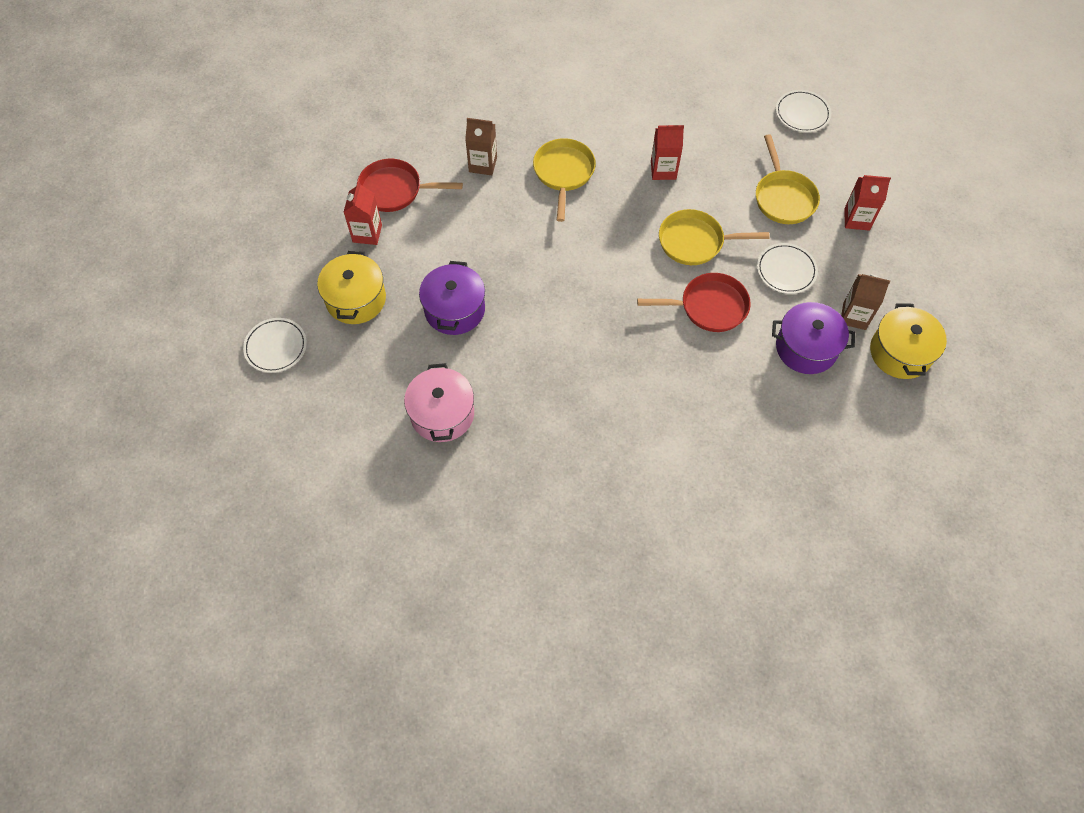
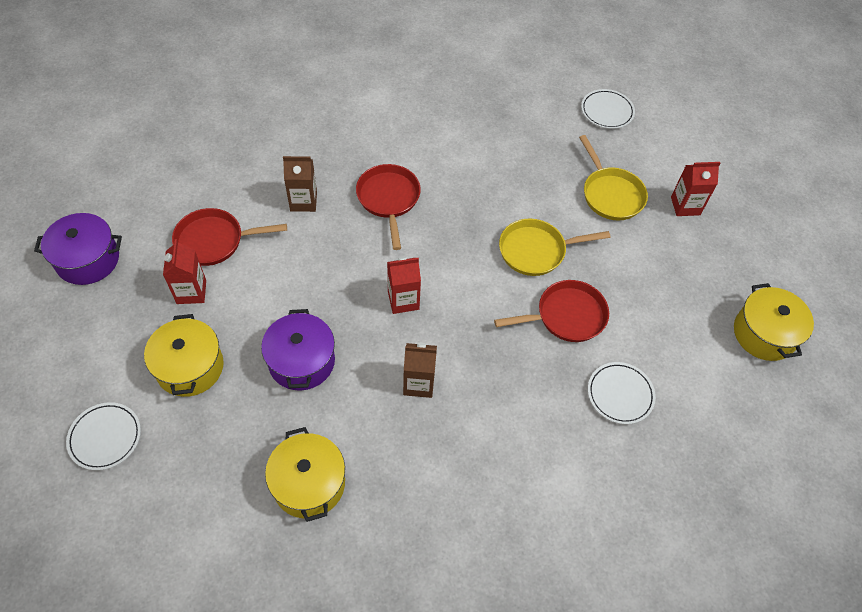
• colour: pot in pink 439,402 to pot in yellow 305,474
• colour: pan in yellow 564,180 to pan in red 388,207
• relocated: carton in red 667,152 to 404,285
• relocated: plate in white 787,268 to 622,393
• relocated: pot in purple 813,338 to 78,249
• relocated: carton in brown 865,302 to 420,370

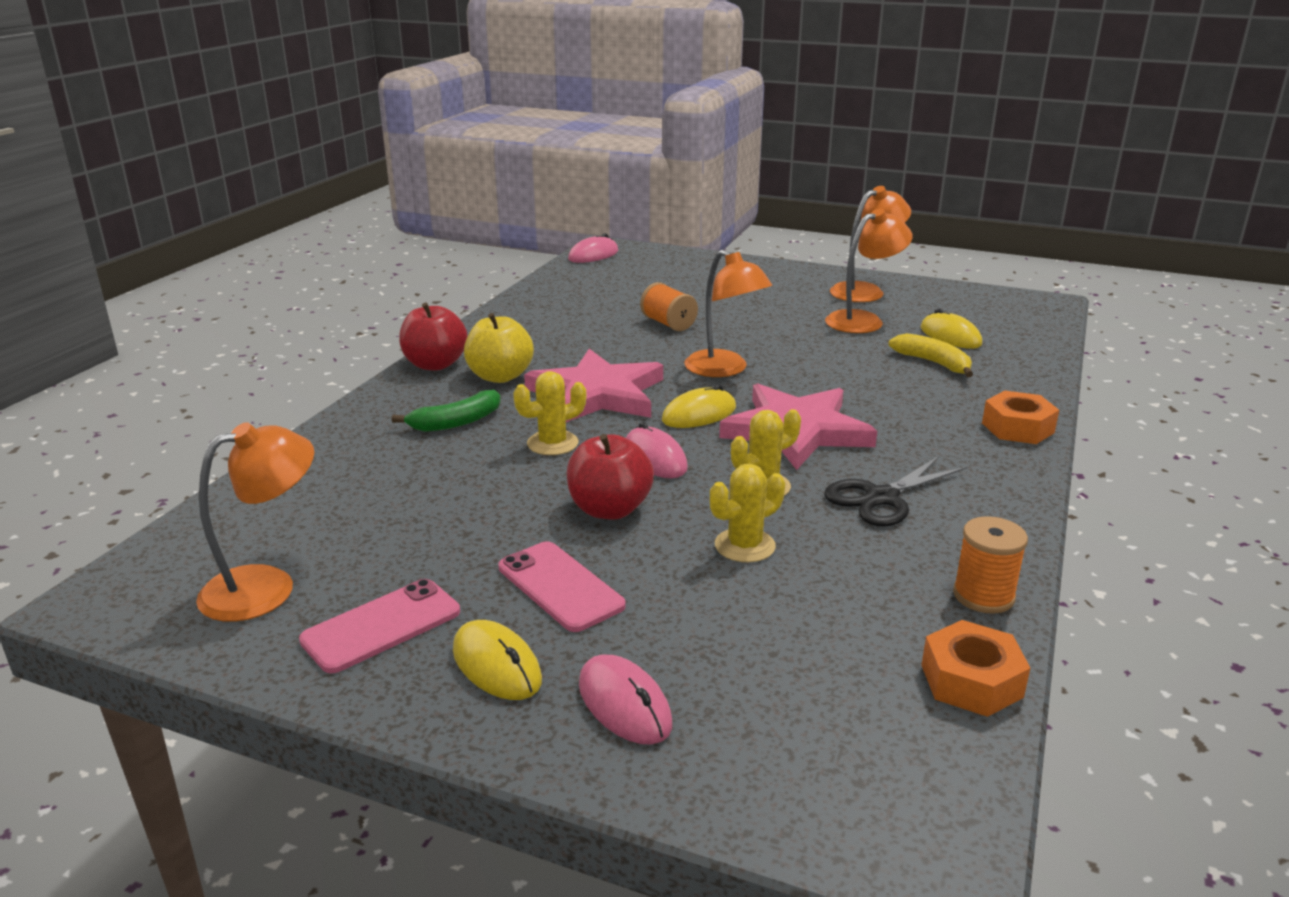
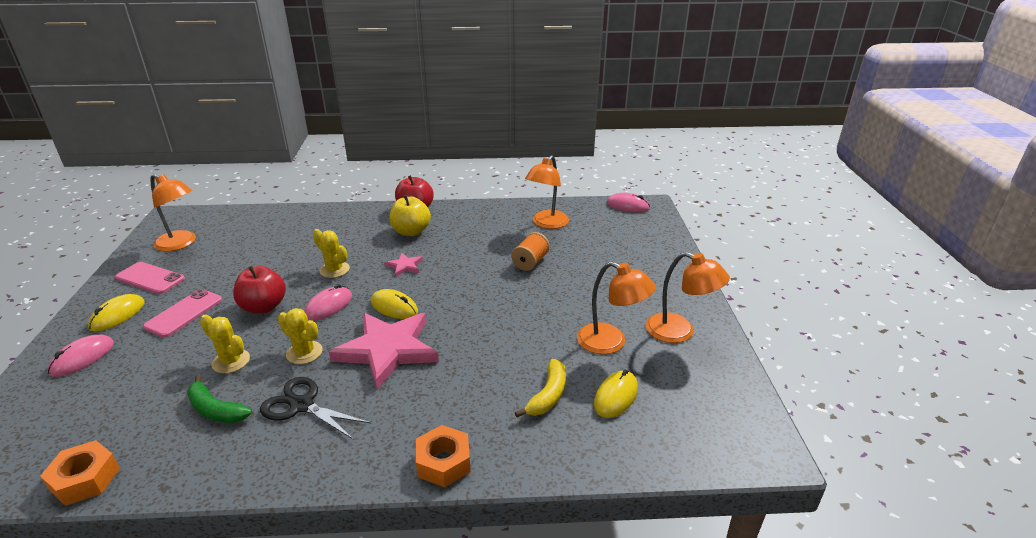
• relocated: banana in green 446,410 to 219,399
• size: star in pink 593,385 = 404,265 x0.43
• relocated: lamp in orange 728,313 to 547,192
• missing: spool in orange 990,565

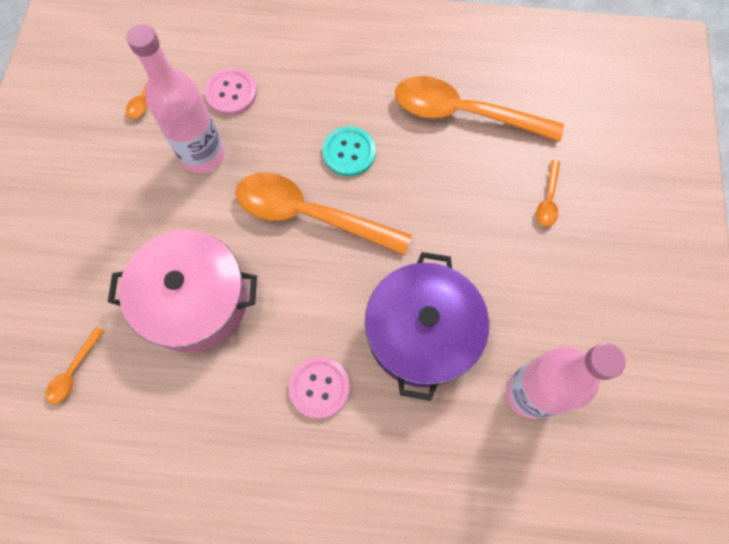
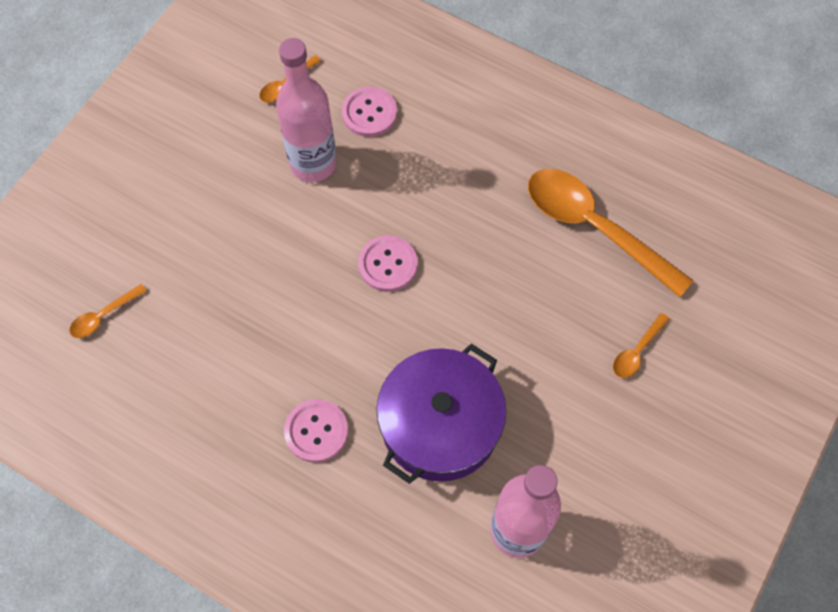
• missing: pot in pink 182,291
• exchanged: spoon in orange 324,214 to button in pink 388,263
• missing: button in turquoise 349,151

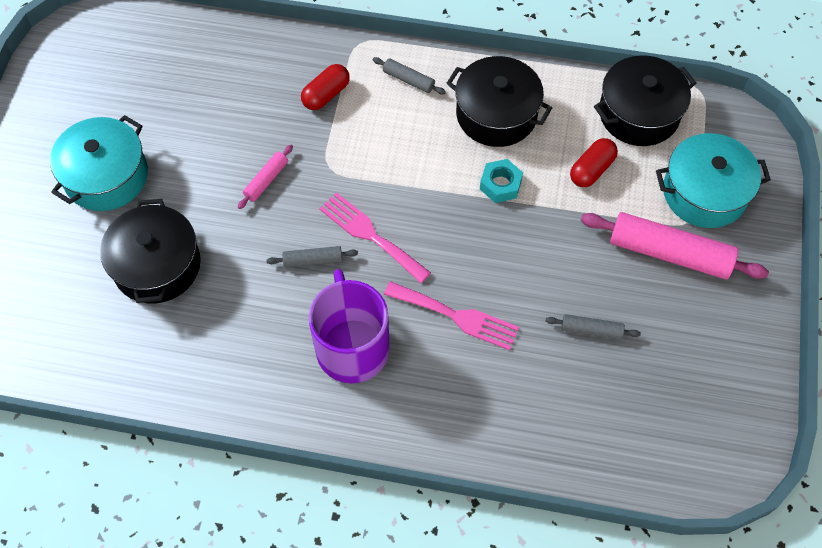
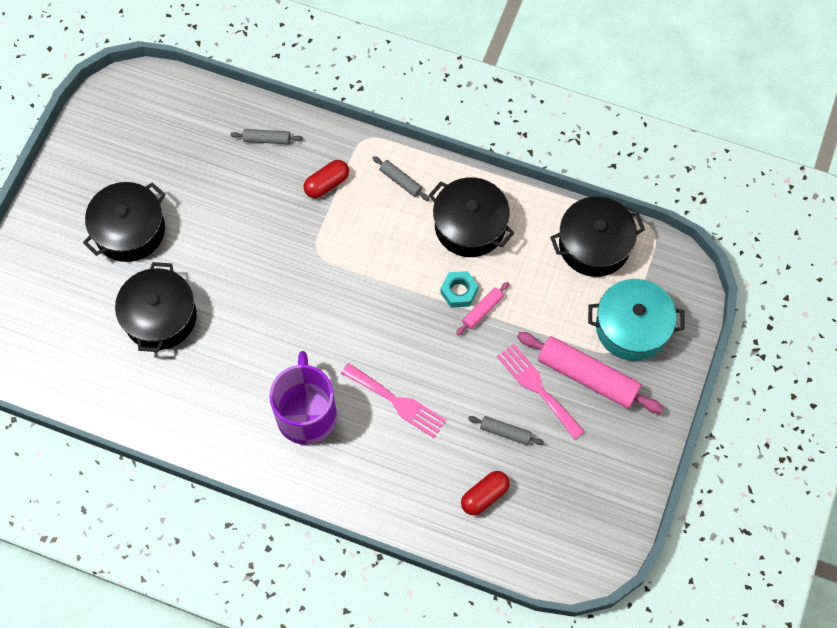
• colour: pot in turquoise 99,163 to pot in black 124,222
• relocated: rolling pin in pink 265,177 to 482,308
• relocated: rolling pin in grey 312,257 to 266,136
• relocated: fork in pink 375,237 to 541,392
• relocated: capsule in red 594,162 to 485,493

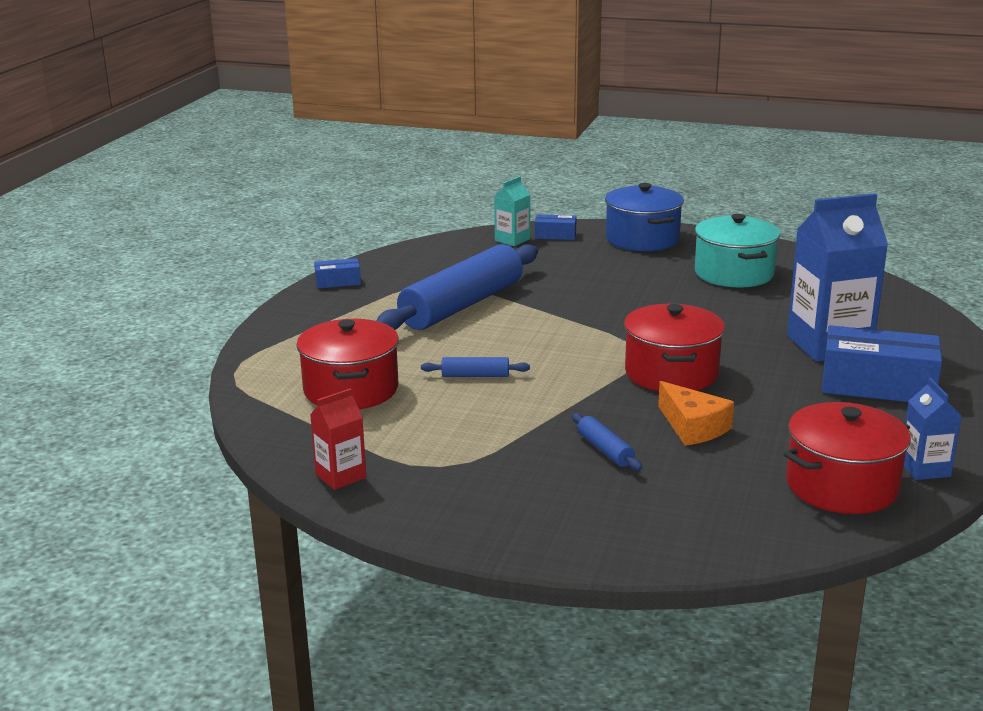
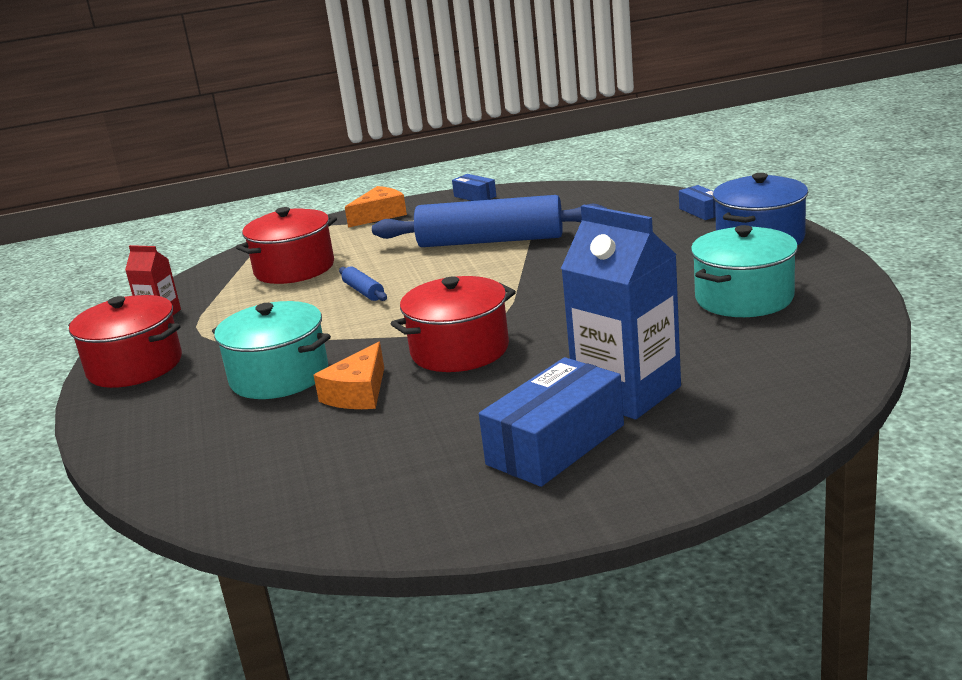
• missing: carton in turquoise 512,211
• exchanged: rolling pin in blue 607,442 to pot in turquoise 271,350
• relocated: pot in red 847,458 to 125,341
• spun: box in blue 882,363 = 551,422 60 degrees clockwise
• missing: carton in blue 932,429
• appeared: cheese in orange 376,207

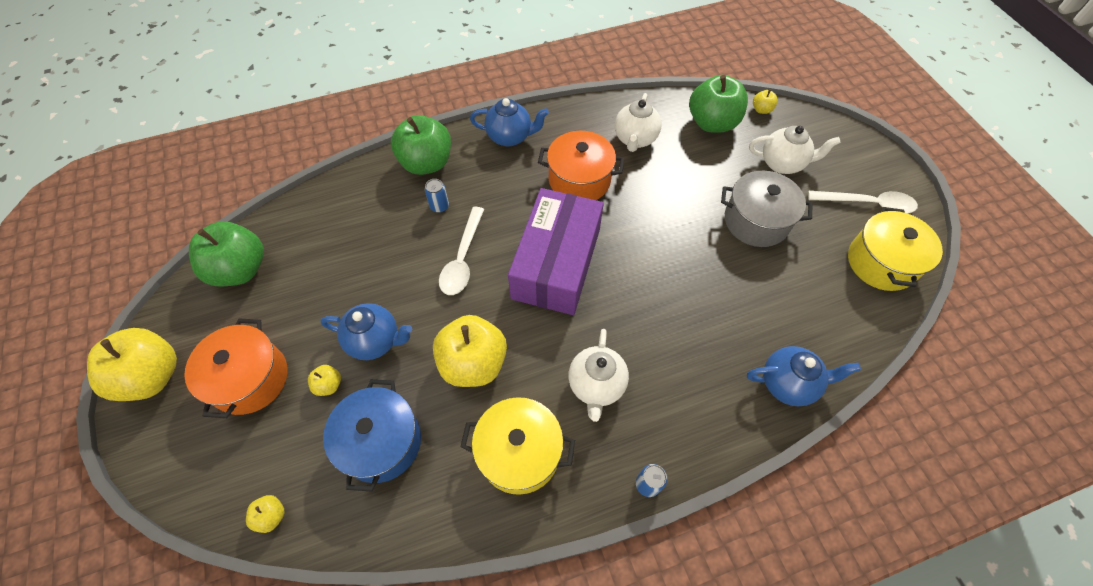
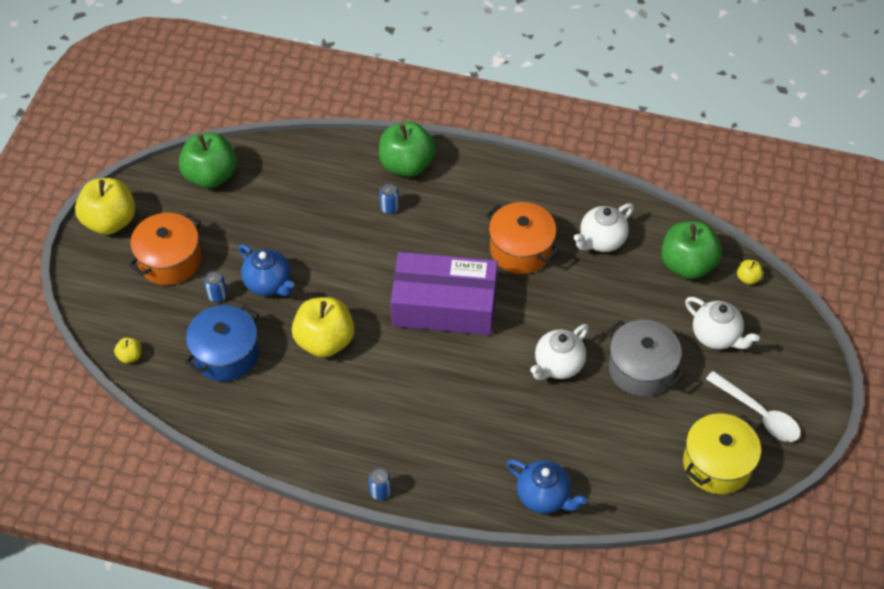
• exchanged: apple in yellow 324,380 to can in blue 215,286
• missing: spoon in white 461,251
• missing: pot in yellow 517,446
• missing: teapot in blue 509,122
• spun: box in purple 556,251 = 444,293 45 degrees clockwise
• relocated: teapot in white 599,375 to 559,352

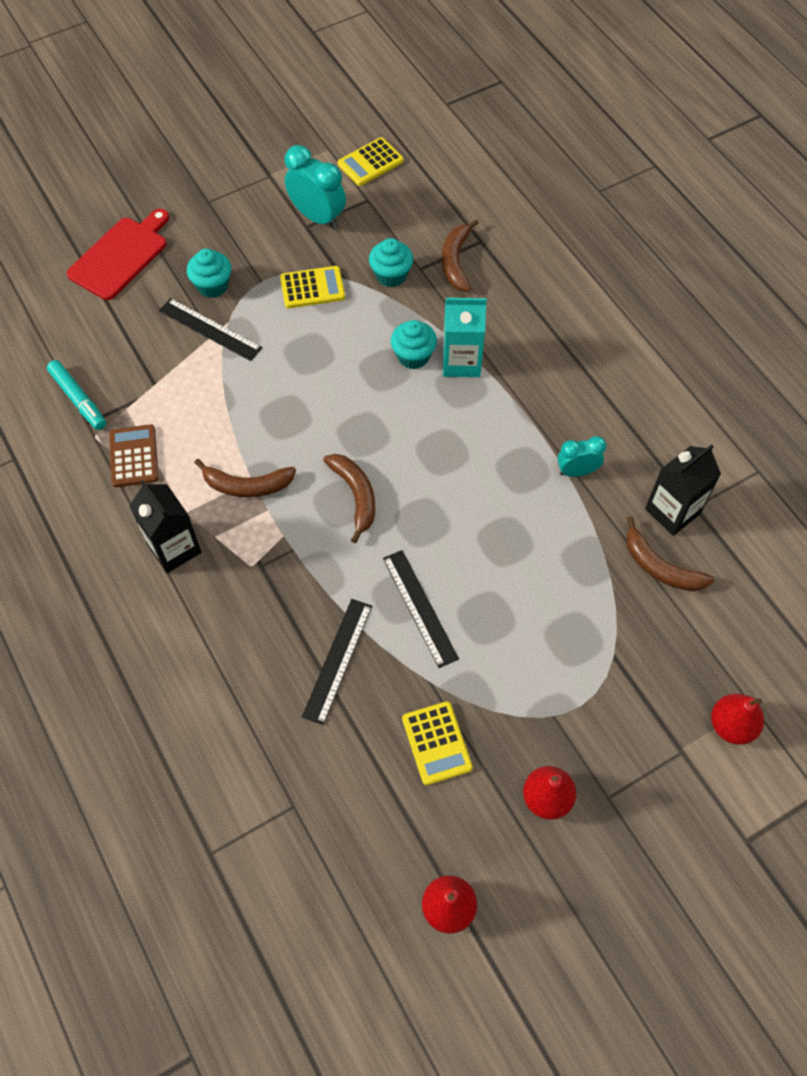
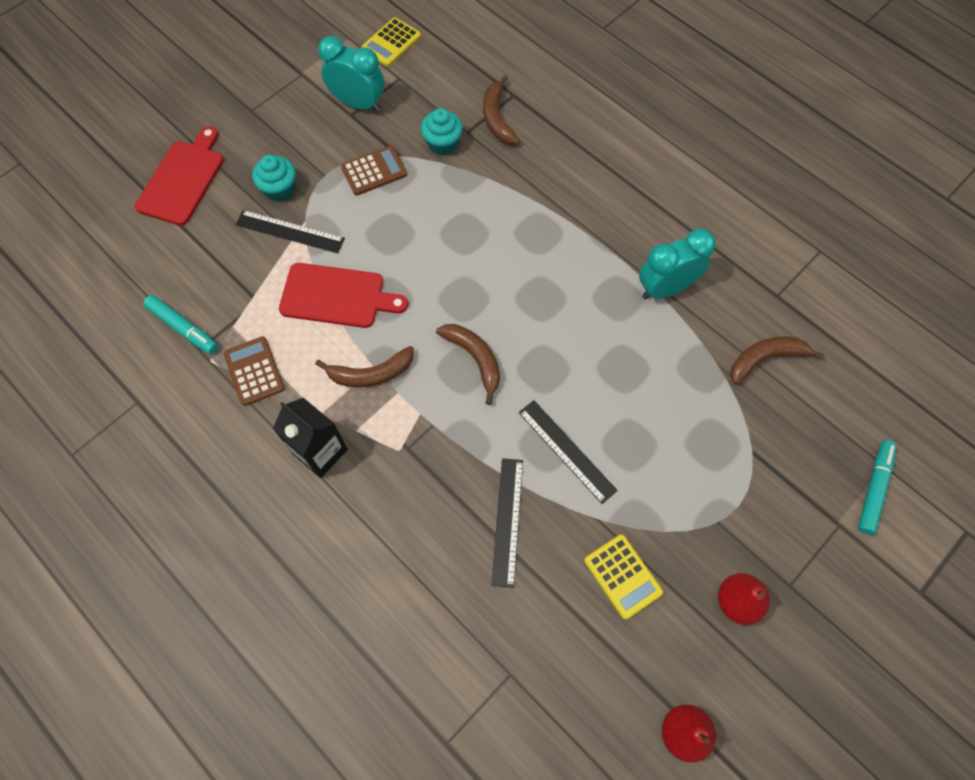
• colour: calculator in yellow 312,287 to calculator in brown 374,170
• missing: cupcake in turquoise 414,344
• missing: carton in turquoise 465,337
• size: clock in turquoise 581,456 = 677,264 x1.63
• spun: banana in brown 670,553 = 777,360 135 degrees clockwise
• missing: carton in black 683,490
• exchanged: pear in red 737,719 to marker in turquoise 877,487
• appeared: cutting board in red 343,295

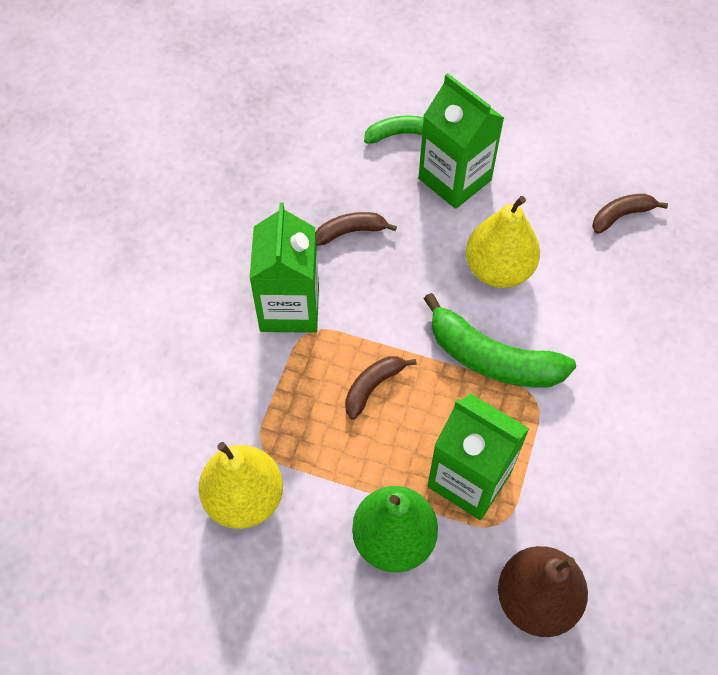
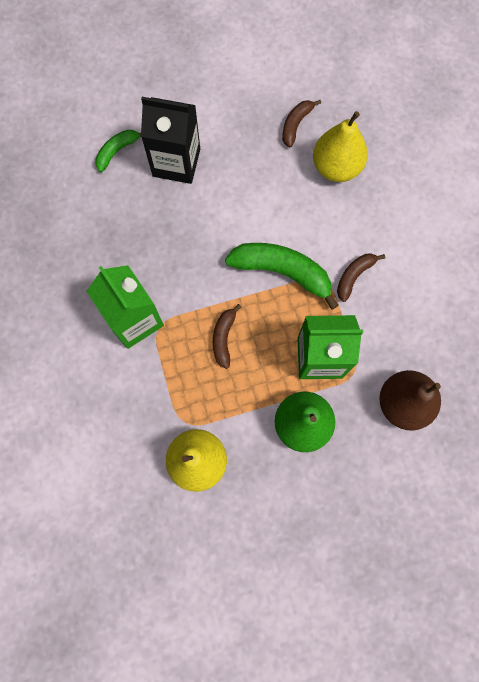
• relocated: banana in brown 356,229 to 361,277
• colour: carton in green 461,141 to carton in black 170,140
• spun: banana in green 500,340 = 282,276 150 degrees counterclockwise
• relocated: pear in yellow 503,242 to 340,146

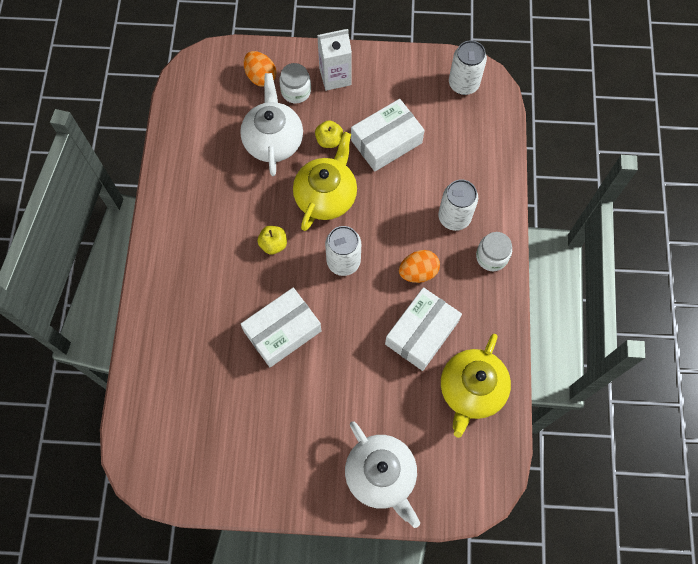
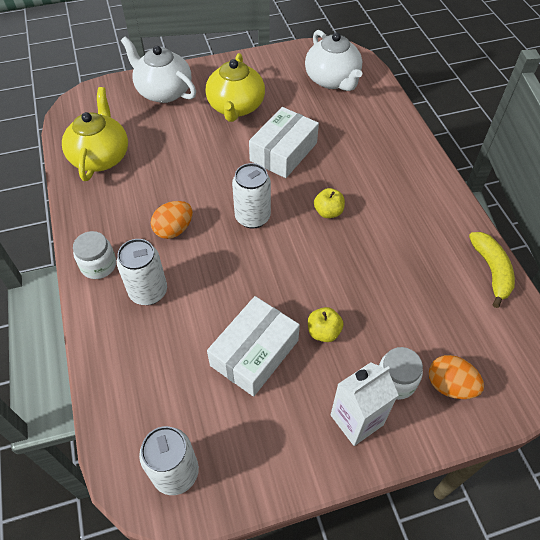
• relocated: teapot in white 271,124 to 333,60
• relocated: teapot in yellow 325,181 to 235,87
• missing: box in white 423,329
• appeared: banana in yellow 492,270

